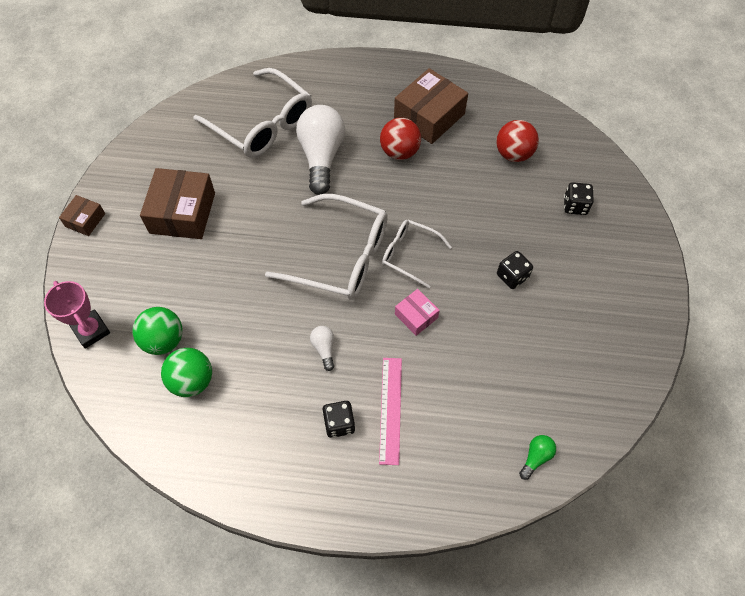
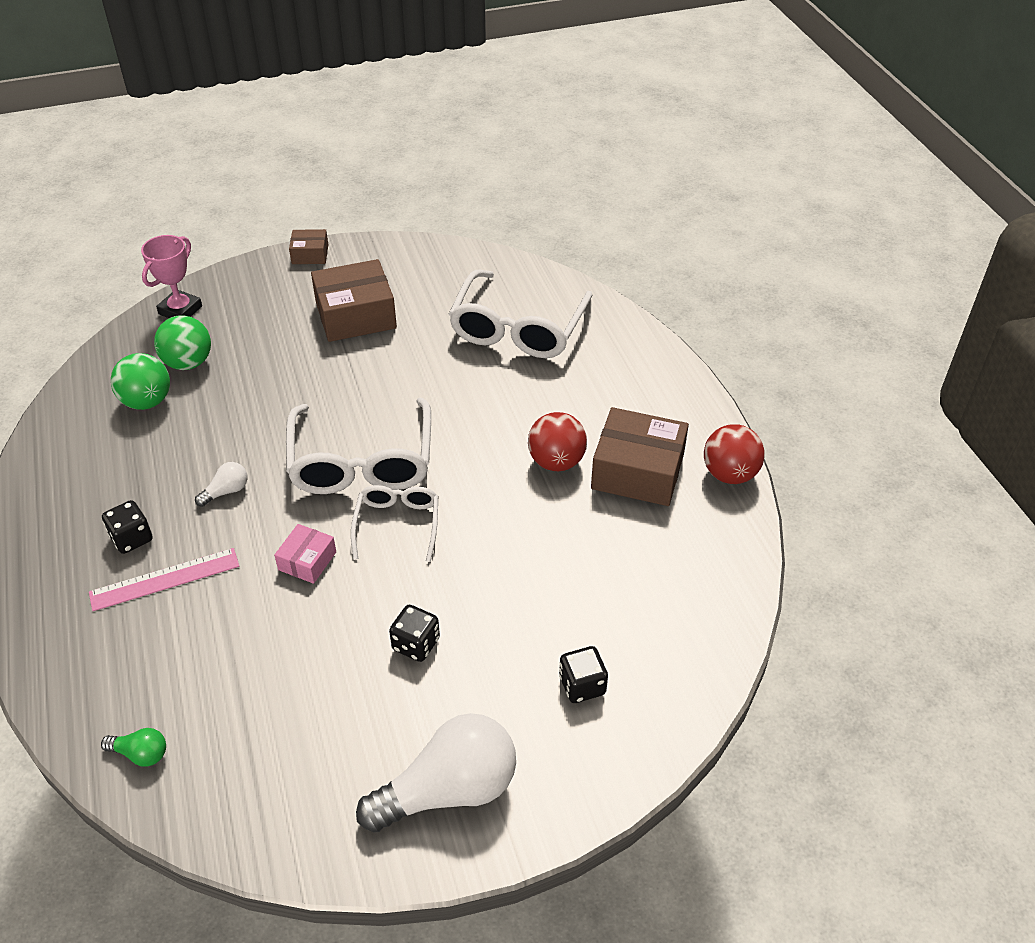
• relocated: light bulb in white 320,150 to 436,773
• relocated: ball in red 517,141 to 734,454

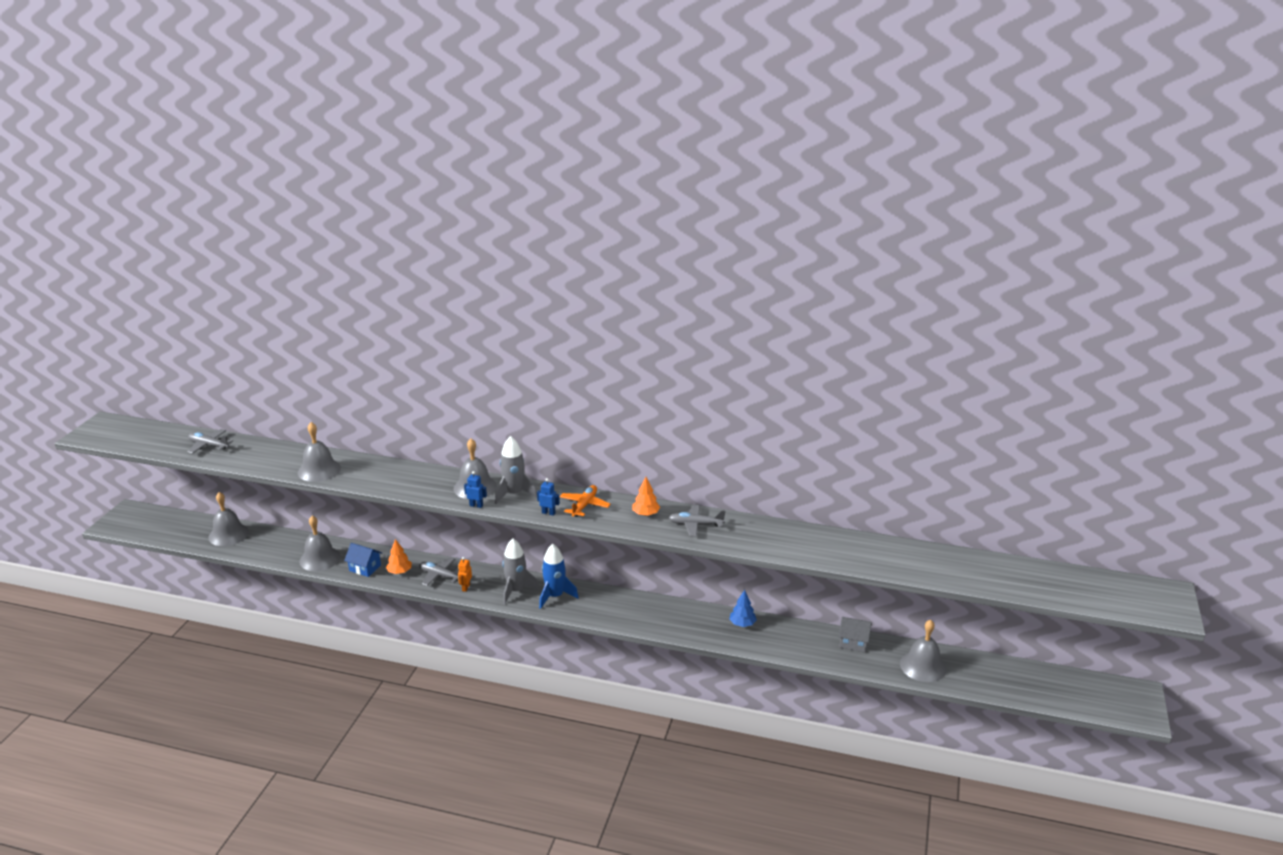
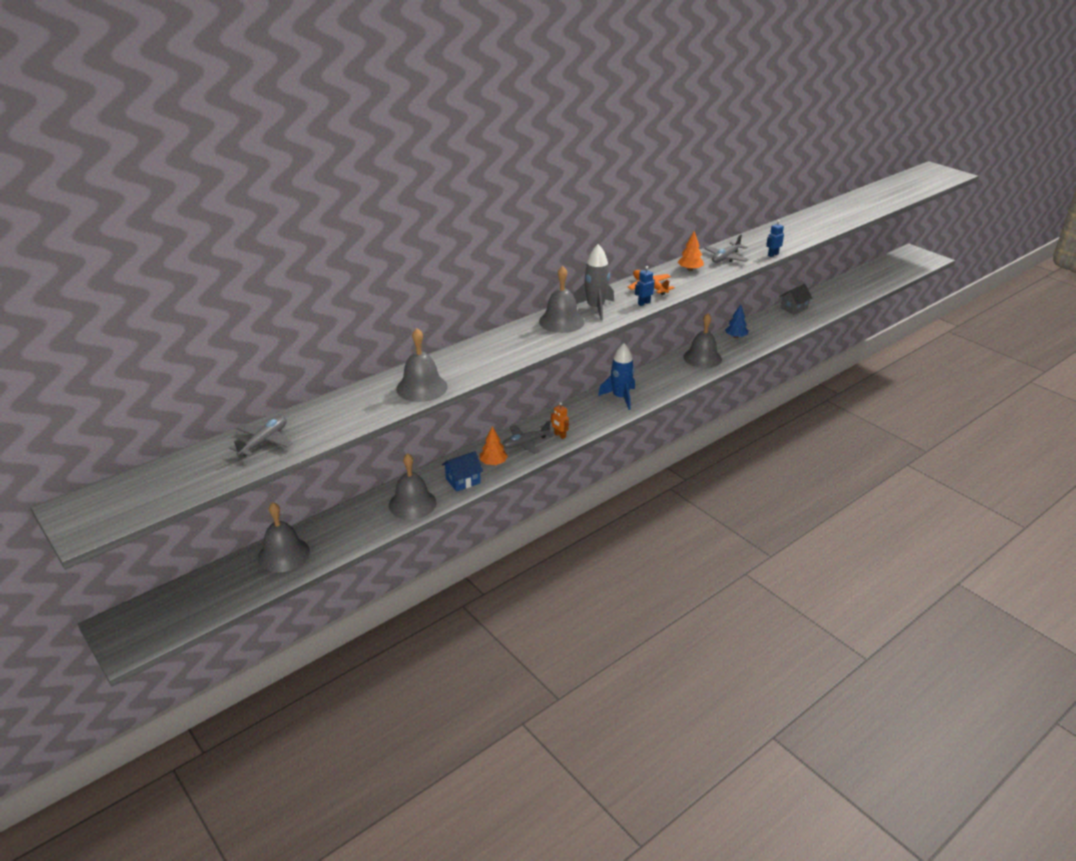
• spun: plane in grey 210,441 = 261,437 150 degrees clockwise
• relocated: robot in blue 475,489 to 775,238
• missing: rocket in grey 521,571
• relocated: bell in grey 923,650 to 703,340

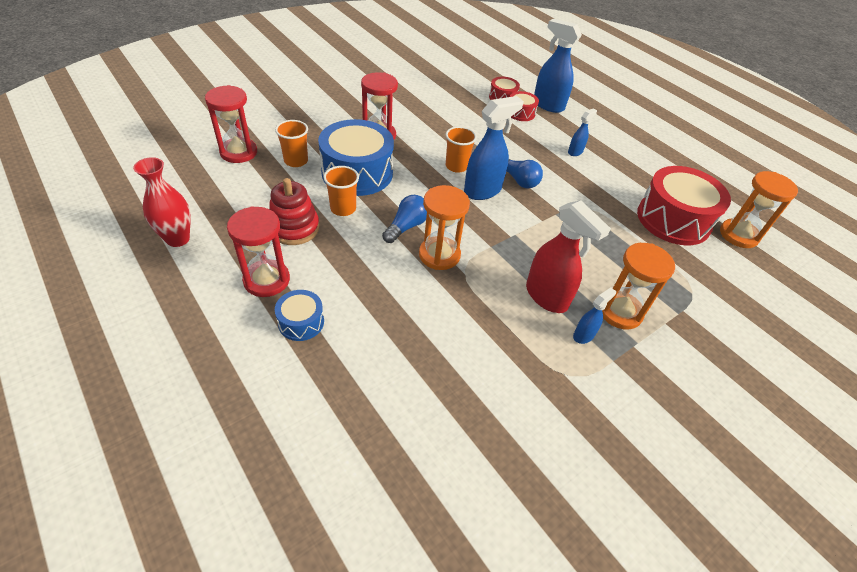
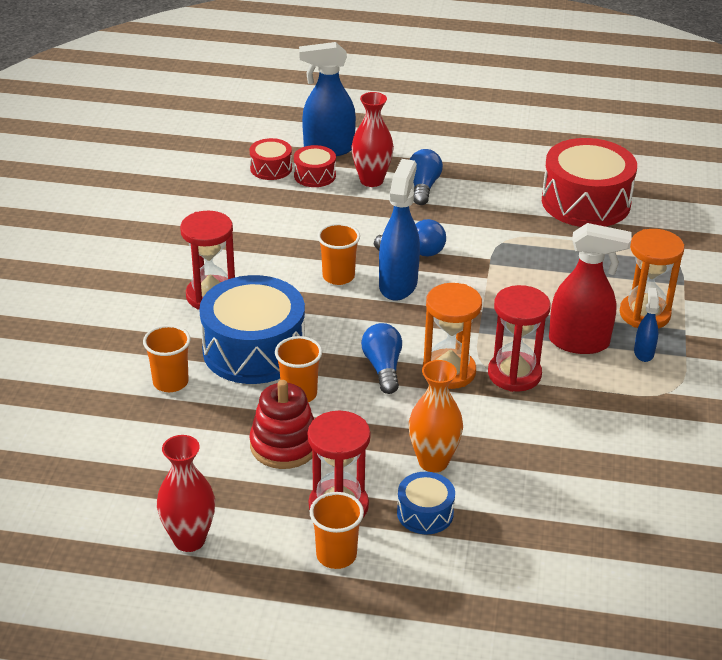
• relocated: hourglass in red 231,124 to 519,338
• exchanged: spray bottle in blue 582,132 to light bulb in blue 426,177
• missing: hourglass in orange 759,209
• appeared: cup in orange 337,530
• appeared: vase in red 372,139
• appeared: vase in orange 436,416

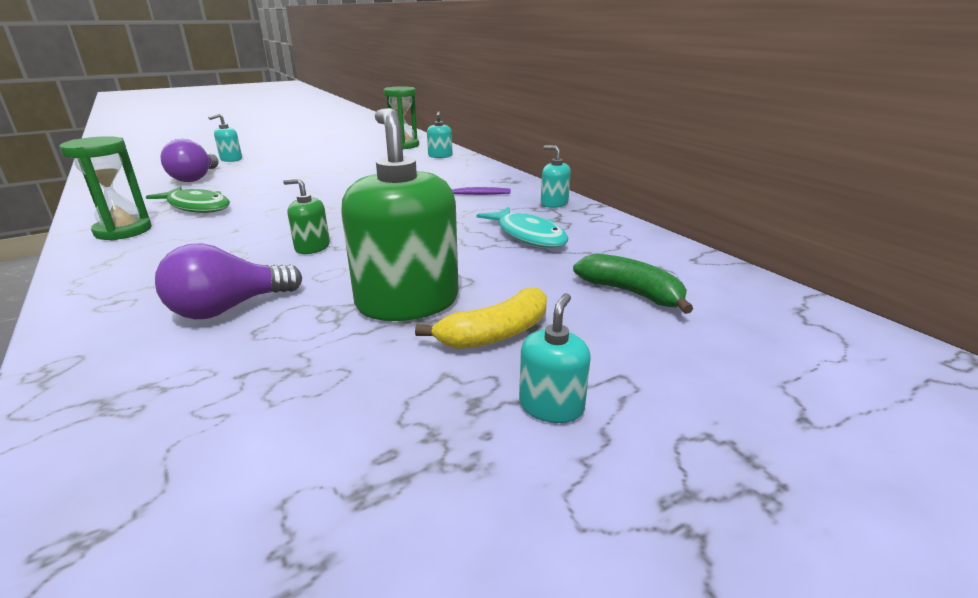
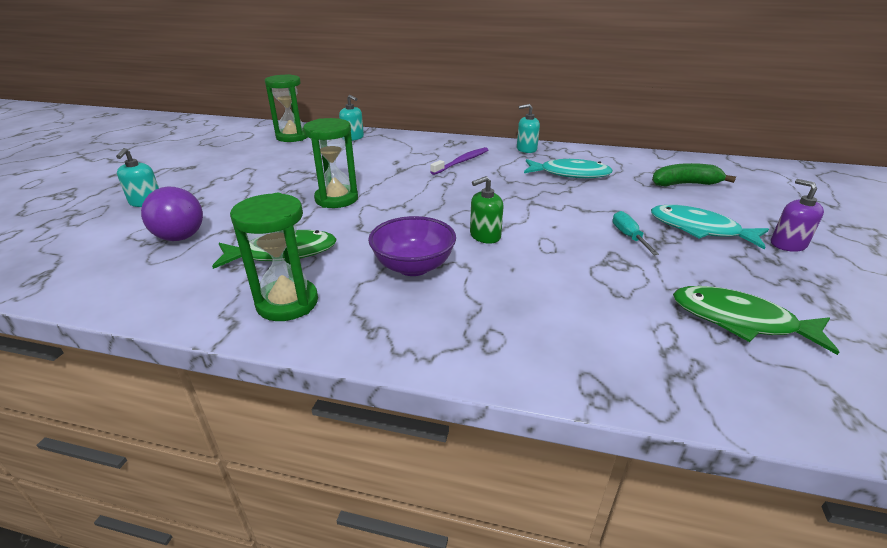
• missing: light bulb in purple 228,281
• exchanged: soap dispenser in green 400,214 to screwdriver in turquoise 635,233
• exchanged: banana in yellow 481,318 to fish in turquoise 710,227
• colour: soap dispenser in turquoise 555,358 to soap dispenser in purple 797,215
• appeared: hourglass in green 330,163
• appeared: bowl in purple 412,246
• appeared: fish in green 756,320

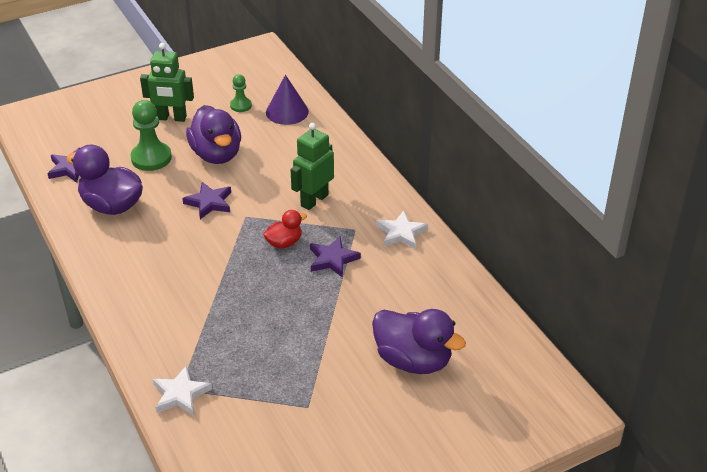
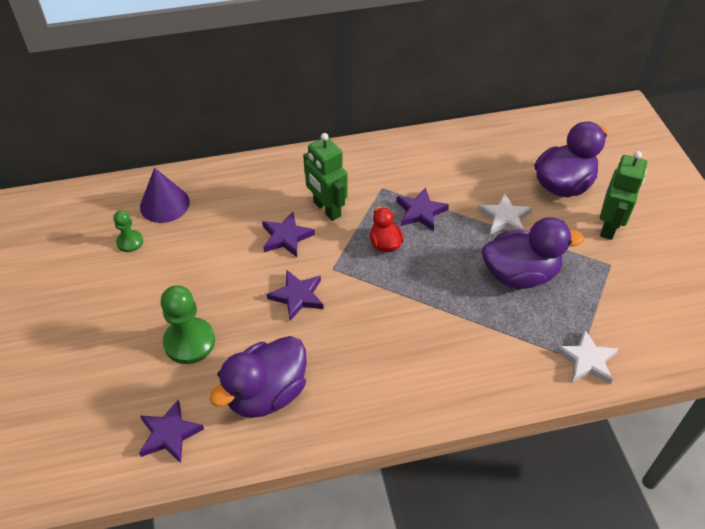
• relocated: robot in green 167,82 to 623,195
• relocated: duck in purple 213,134 to 533,253
• relocated: star in white 402,229 to 505,213
• appeared: star in purple 288,234

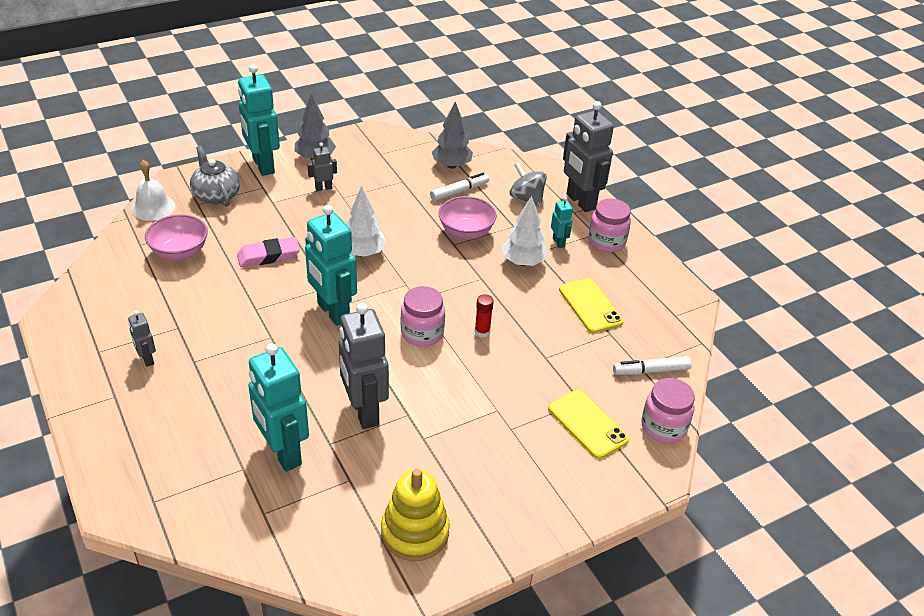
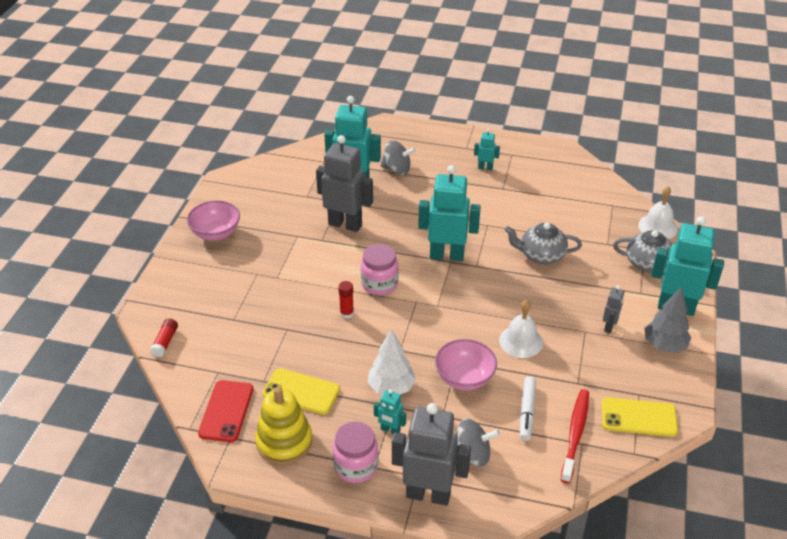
• colour: robot in grey 142,339 to robot in turquoise 487,149
• relocated: bowl in pink 176,237 to 213,221
• exchanged: eraser in pink 268,252 to teapot in grey 543,243
• missing: tree in white 366,221
• relocated: stacking toy in yellow 415,515 to 284,426
• exchanged: tree in grey 452,135 to toothbrush in red 575,436
• relocated: phone in yellow 588,424 to 639,417
• missing: marker in white 652,365
• exchanged: jar in pink 668,410 to glue stick in red 164,337
• appeared: phone in red 226,411
• appeared: spinning top in grey 398,157
• appeared: bell in white 521,329

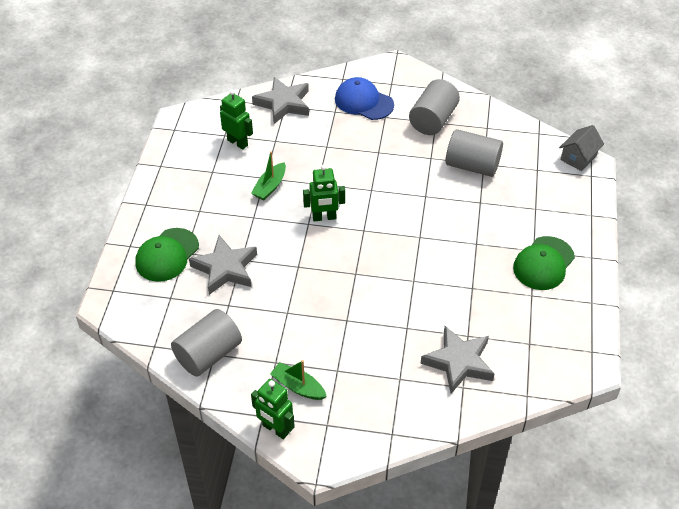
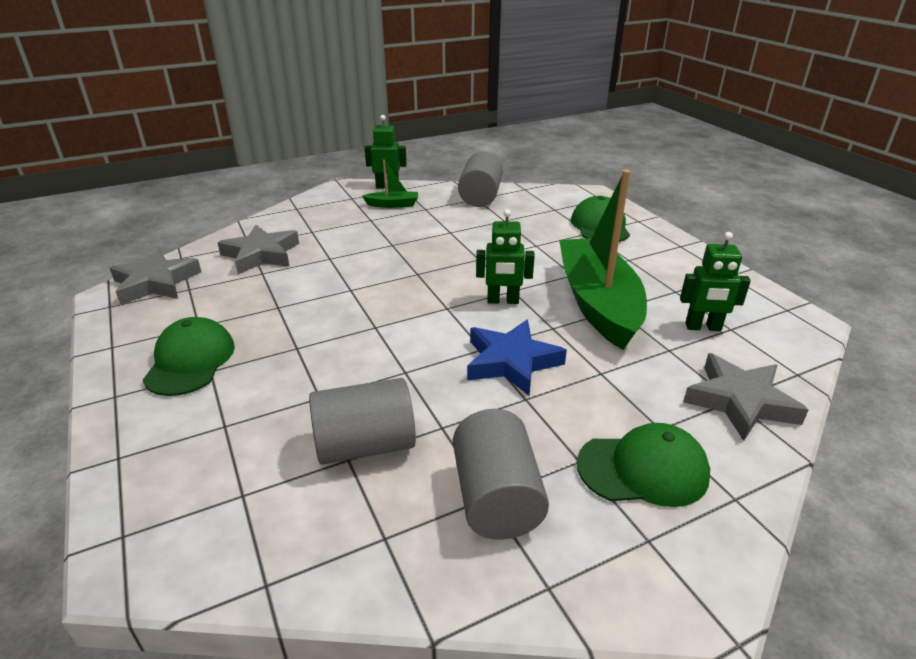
• relocated: star in grey 223,265 to 155,277
• size: boat in green 268,175 = 603,259 x2.38
• spun: robot in green 324,193 = 505,256 135 degrees counterclockwise
• colour: cap in blue 364,98 to cap in green 643,465
• missing: house in grey 581,148
• appeared: star in blue 517,358

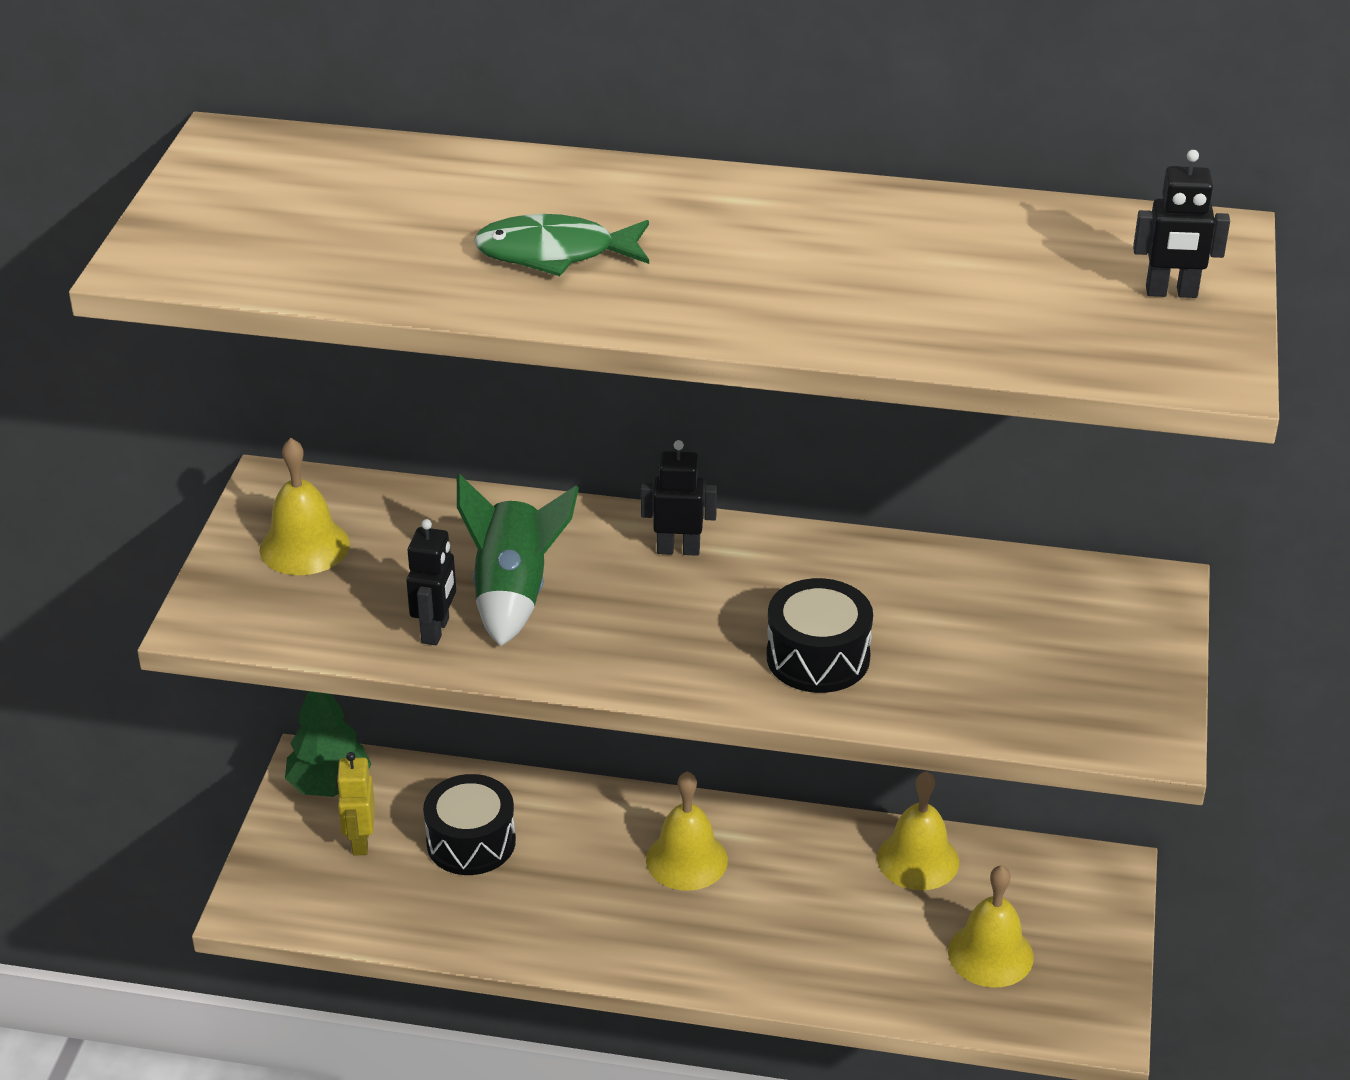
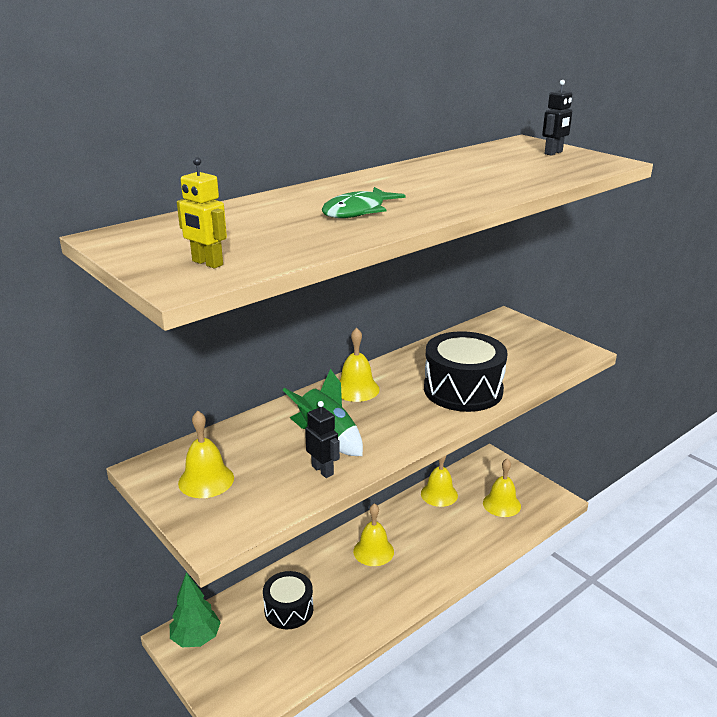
• relocated: robot in yellow 355,804 to 202,212
• exchanged: robot in black 679,498 to bell in yellow 359,365
• size: drum in black 820,635 = 466,371 x1.57

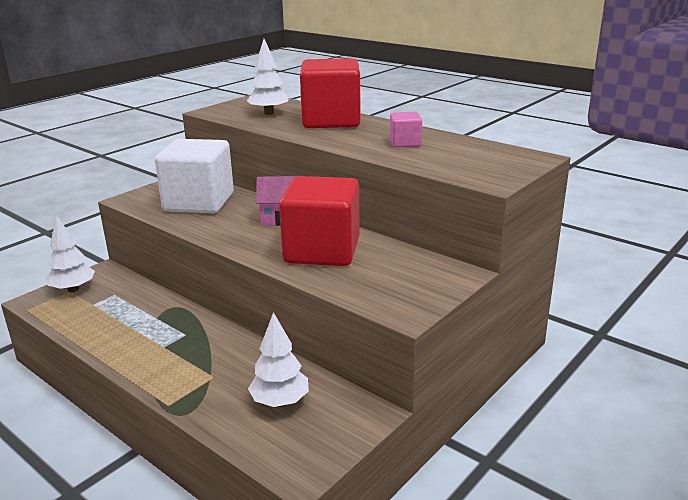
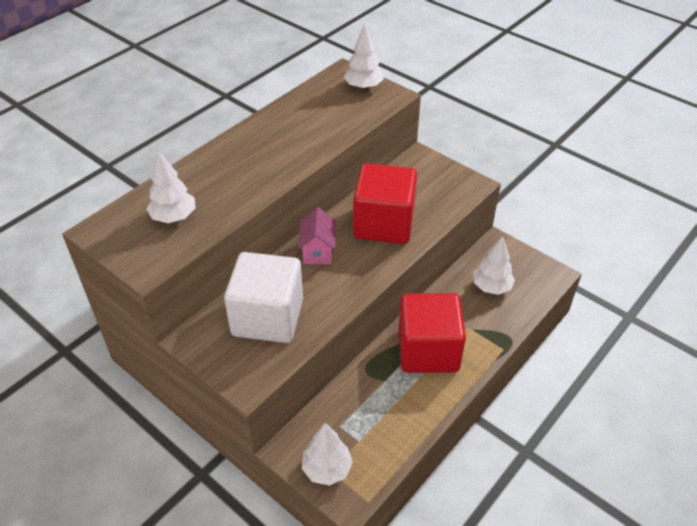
• relocated: cube in red 330,93 to 432,333
• missing: cube in pink 406,129
• appeared: tree in white 363,57

